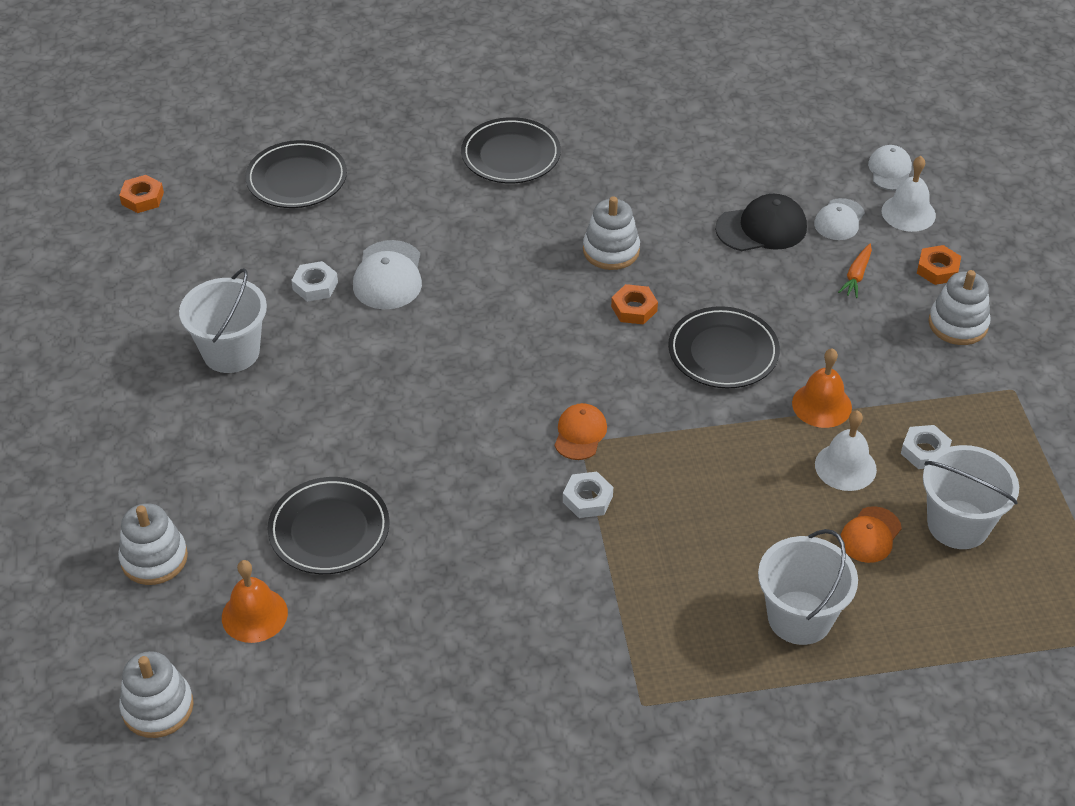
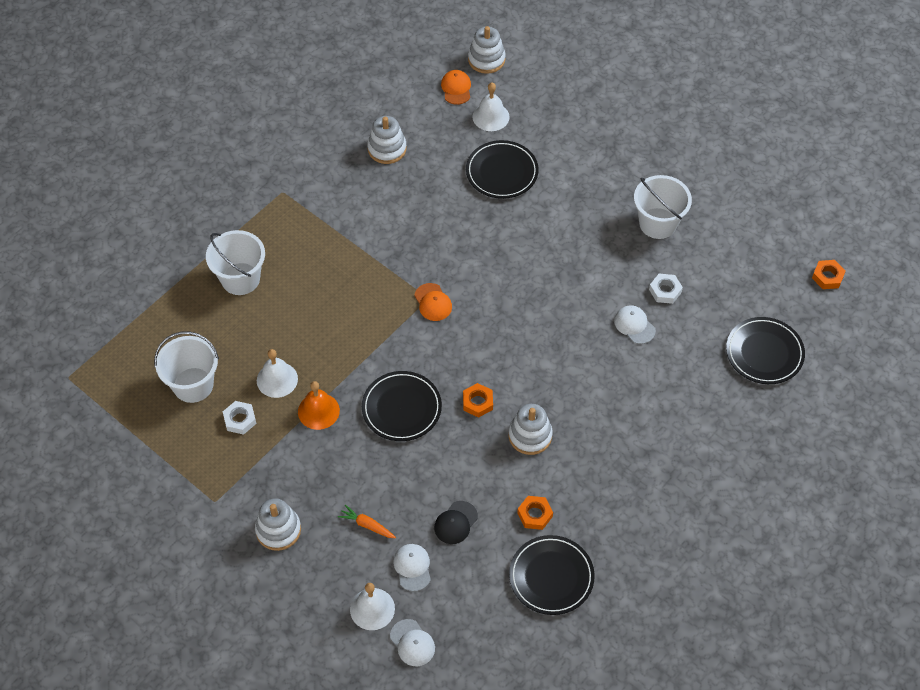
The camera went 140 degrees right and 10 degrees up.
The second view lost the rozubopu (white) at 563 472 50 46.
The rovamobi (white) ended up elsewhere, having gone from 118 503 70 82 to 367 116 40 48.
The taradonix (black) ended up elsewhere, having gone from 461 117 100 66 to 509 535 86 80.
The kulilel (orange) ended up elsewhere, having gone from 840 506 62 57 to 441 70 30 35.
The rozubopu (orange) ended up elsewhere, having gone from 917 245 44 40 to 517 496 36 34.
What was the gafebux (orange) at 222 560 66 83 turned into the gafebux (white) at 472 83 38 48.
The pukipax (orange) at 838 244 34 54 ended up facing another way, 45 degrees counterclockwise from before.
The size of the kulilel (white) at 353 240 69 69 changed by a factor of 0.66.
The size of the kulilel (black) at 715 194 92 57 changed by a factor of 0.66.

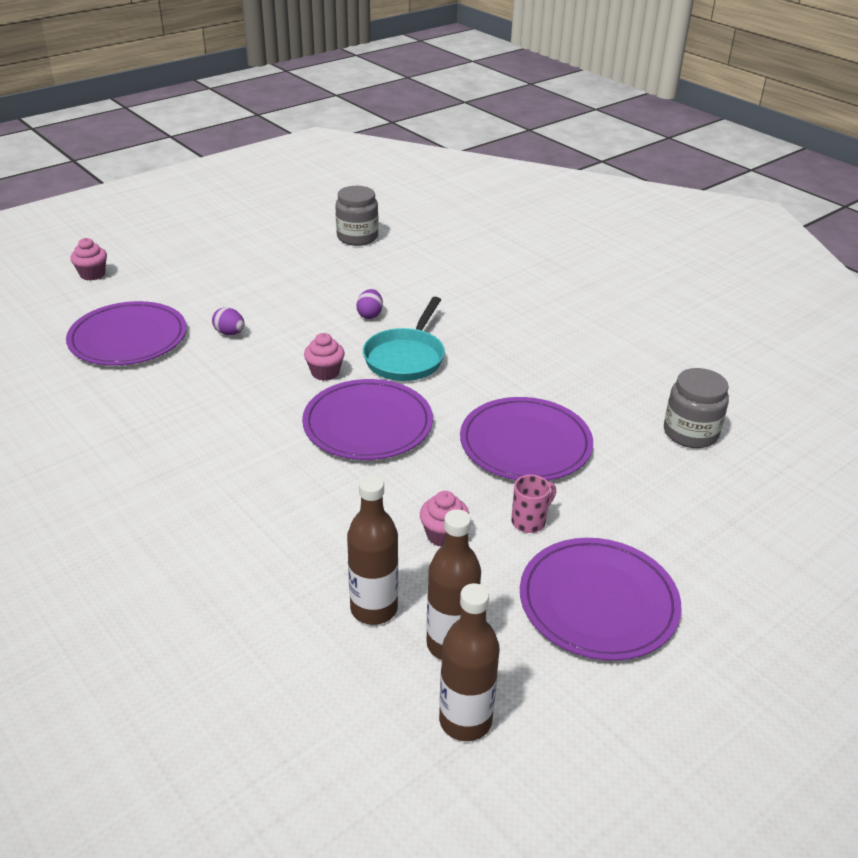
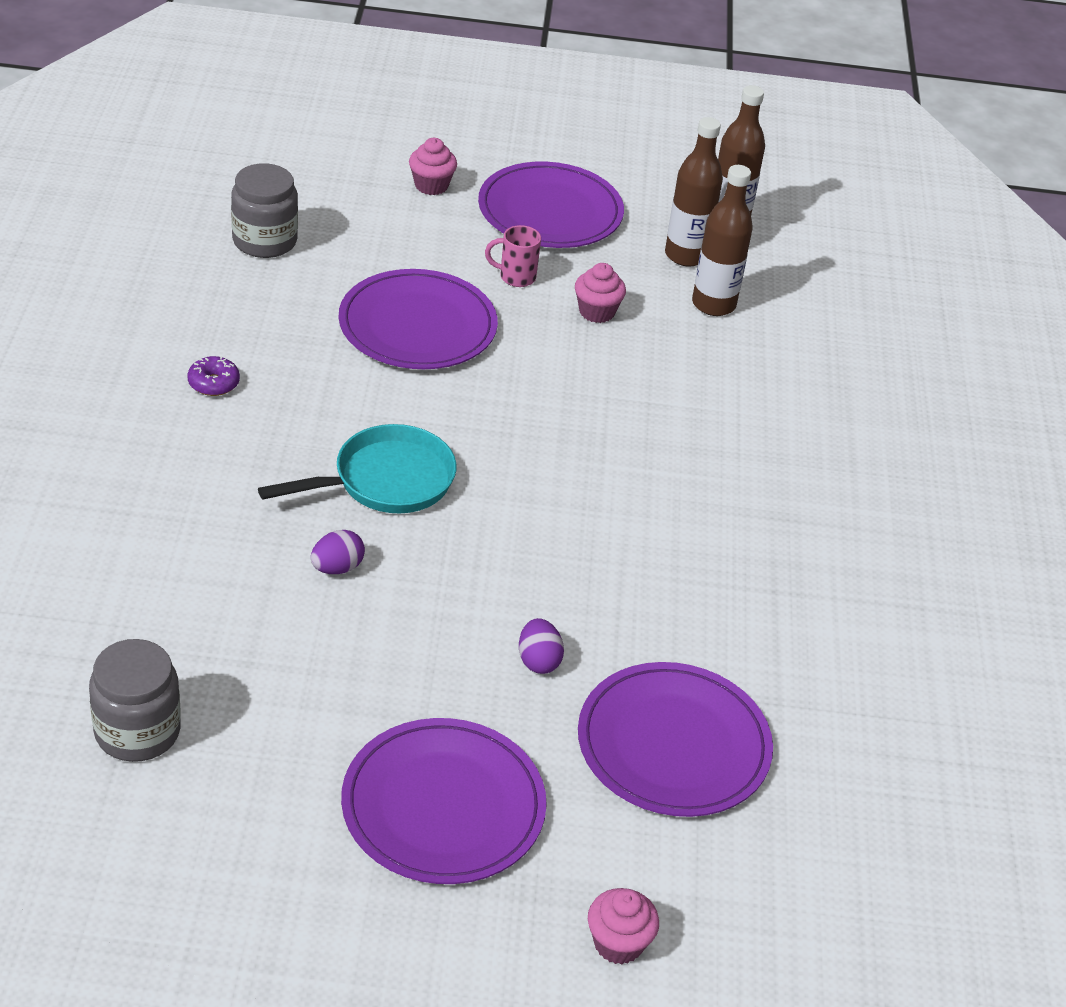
The camera went 140 degrees left and 5 degrees up.
The second view gained the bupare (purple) at 188 356 52 40.
The taradonix (purple) ended up elsewhere, having gone from 302 379 131 81 to 341 718 206 166.
The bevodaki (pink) ended up elsewhere, having gone from 304 333 41 48 to 409 138 48 57.

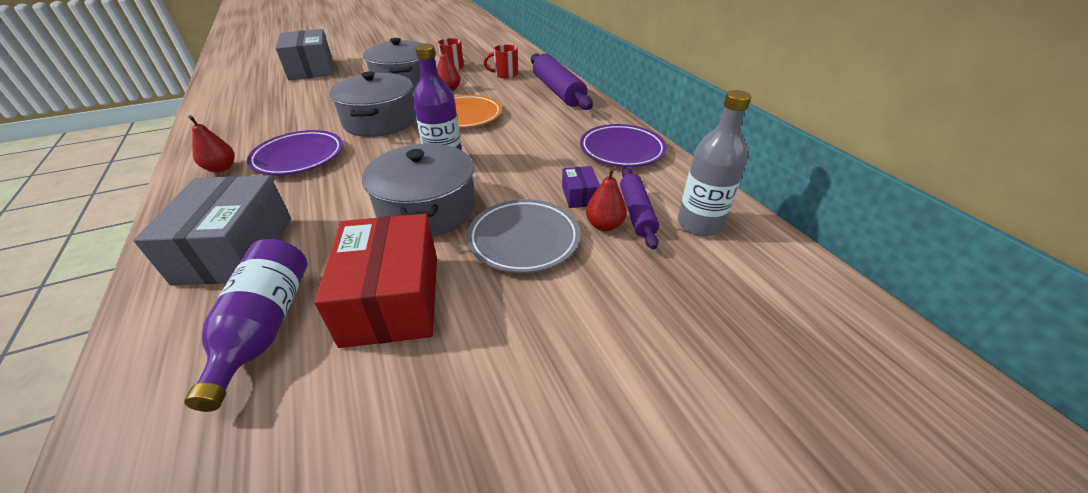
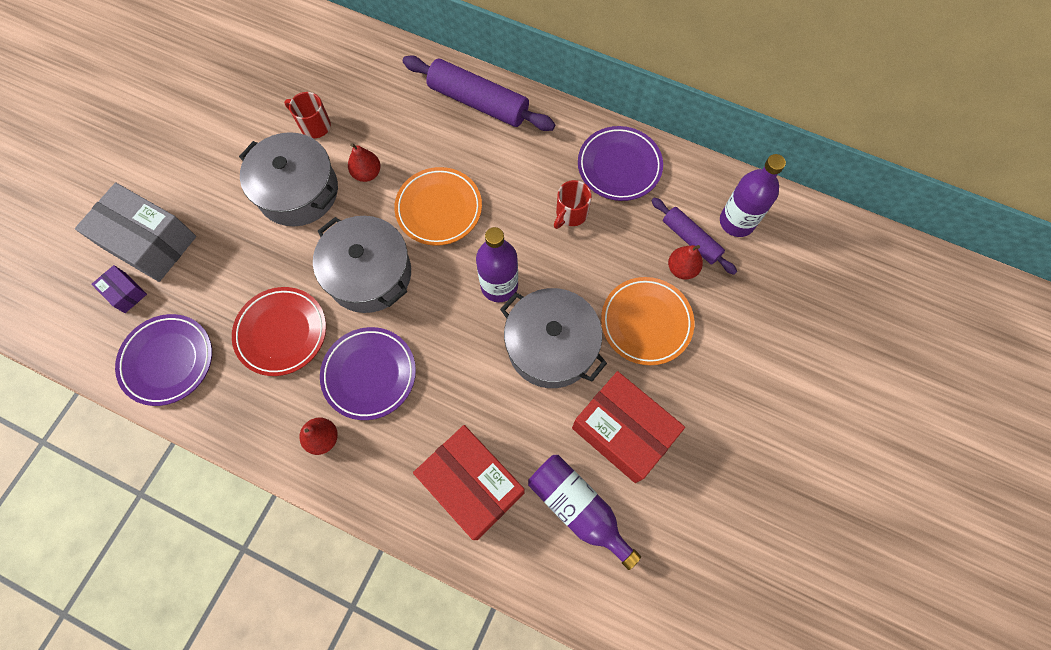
The camera went 40 degrees left and 30 degrees up.
The second view gained the taradonix (purple) at 115 314 97 92.
The second view gained the taradonix (red) at 232 287 94 89.
The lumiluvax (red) ended up elsewhere, having gone from 483 44 35 35 to 554 180 38 49.
The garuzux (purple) ended up elsewhere, having gone from 562 166 38 42 to 91 265 56 48.
What was the garuzux (grey) at 133 175 158 111 turned into the garuzux (red) at 413 425 112 115.
What was the taradonix (grey) at 467 199 113 74 turned into the taradonix (orange) at 601 277 93 88.
What was the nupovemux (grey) at 678 90 73 147 turned into the nupovemux (purple) at 720 154 66 83.

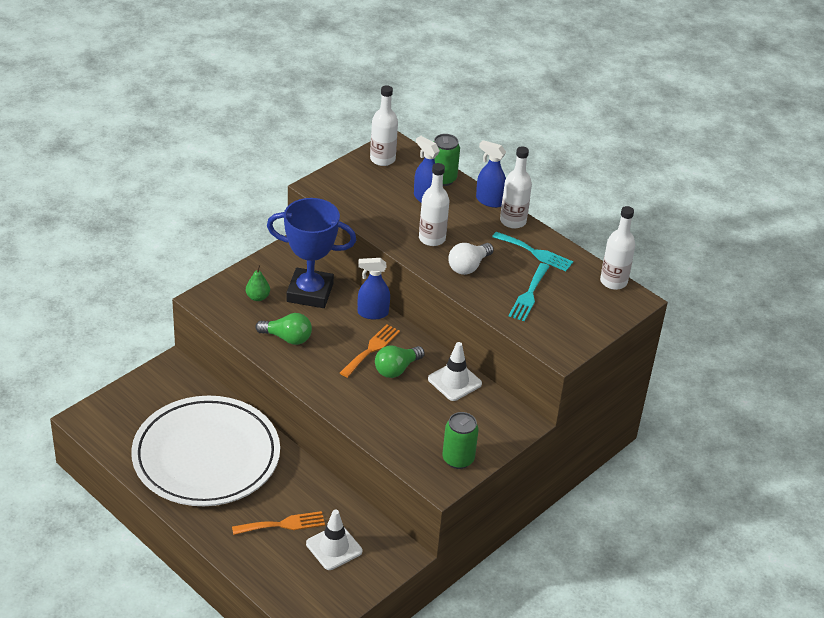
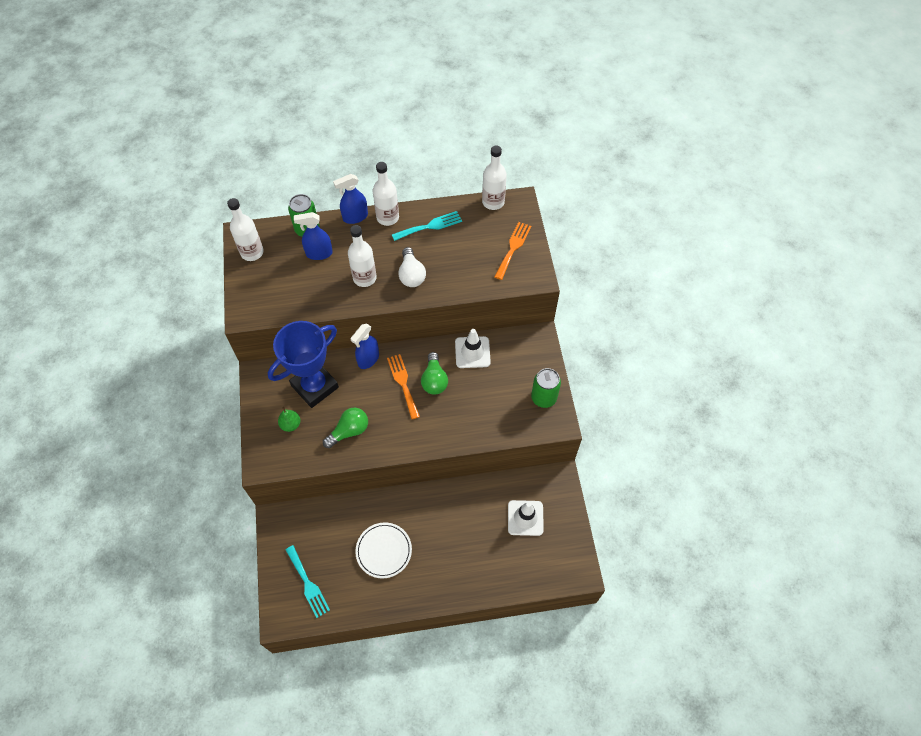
The camera went 50 degrees left and 20 degrees up.
The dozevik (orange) ended up elsewhere, having gone from 232 511 93 24 to 494 222 37 58.
The dozevik (turquoise) ended up elsewhere, having gone from 509 263 41 58 to 286 545 44 73.
The size of the taradonix (white) at 131 396 149 110 changed by a factor of 0.45.

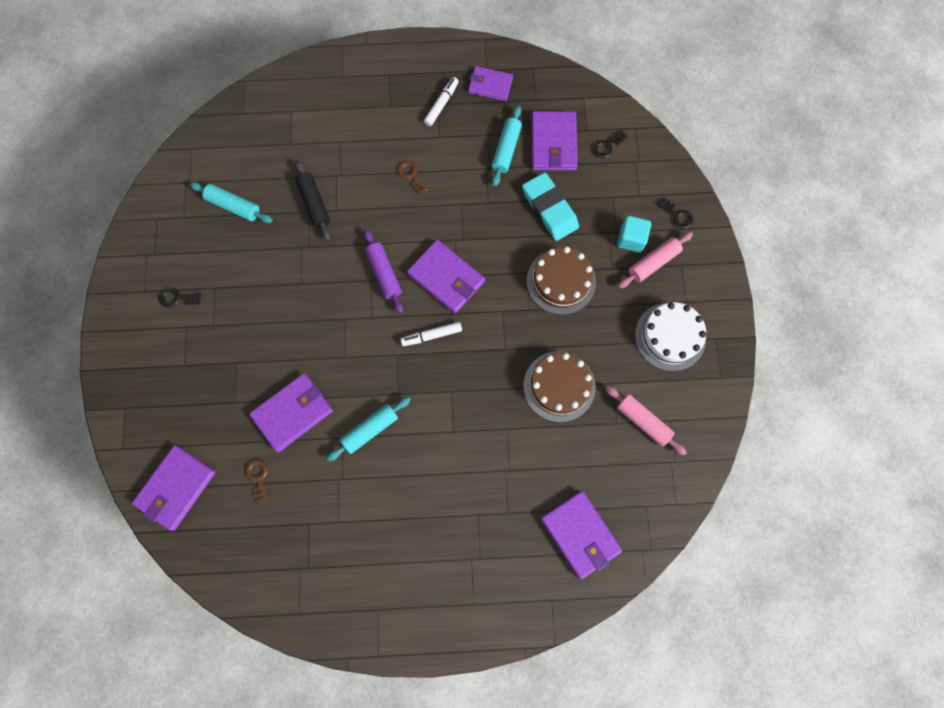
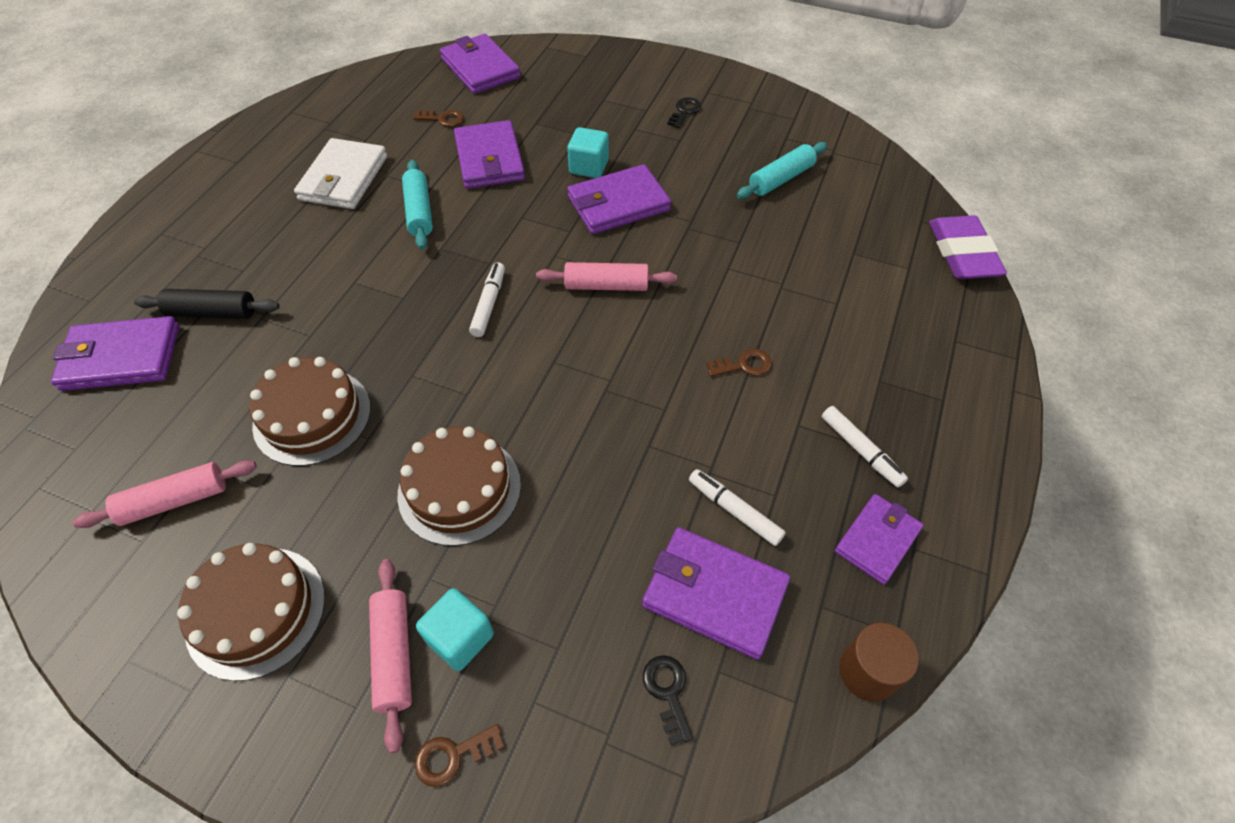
The camera went 115 degrees right and 20 degrees down.
The second view lost the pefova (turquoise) at 522 172 57 69.
The second view gained the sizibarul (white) at 294 138 93 71.
The second view gained the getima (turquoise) at 567 127 42 51.
The second view gained the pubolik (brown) at 839 623 80 79.
The second view gained the pefova (purple) at 929 215 78 64.
The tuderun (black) ended up elsewhere, having gone from 295 160 36 81 to 134 289 146 30.
The sizibarul (purple) ended up elsewhere, having gone from 407 240 78 74 to 567 164 104 70.
Where the tuderun (turquoise) stood at 492 105 30 81, the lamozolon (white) came to stand at 689 469 97 77.
What was the tuderun (purple) at 364 229 39 85 turned into the tuderun (pink) at 536 262 141 29.
What was the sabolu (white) at 635 302 71 69 turned into the sabolu (brown) at 177 543 148 138.
What was the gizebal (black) at 657 197 36 32 turned into the gizebal (brown) at 415 724 89 63.

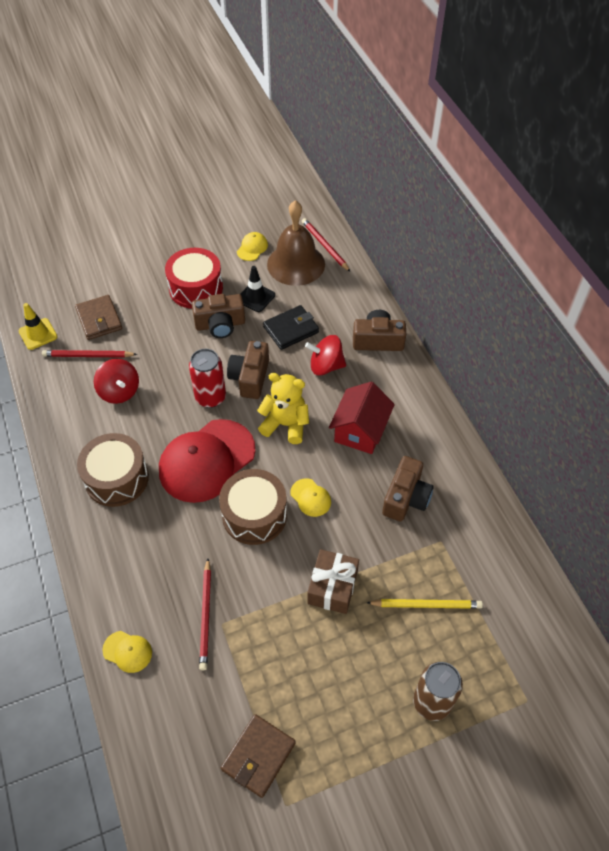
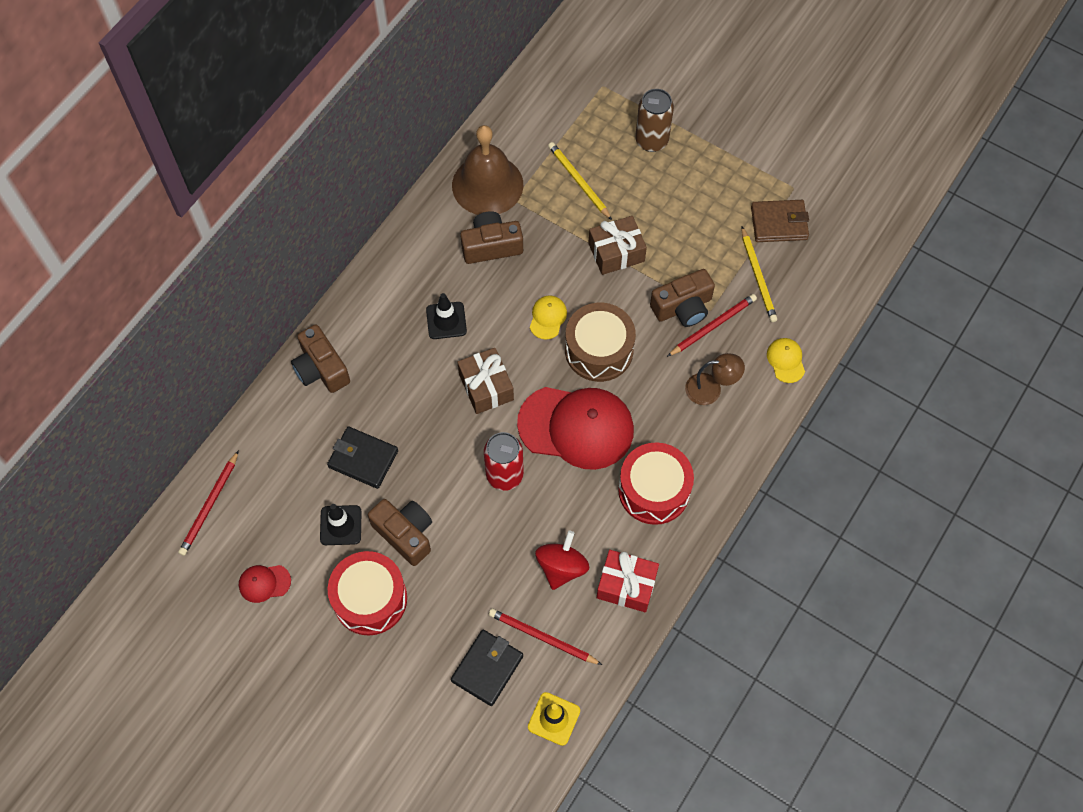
The camera went 125 degrees left and 10 degrees up.
The second view lost the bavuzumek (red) at 305 335 41 41.
The second view gained the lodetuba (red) at 597 550 62 62.
The second view gained the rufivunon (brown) at 685 353 60 52.
The second view gained the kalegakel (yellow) at 742 227 35 95.
The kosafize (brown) ended up elsewhere, having gone from 227 341 42 58 to 650 269 65 58.
The gafebux (brown) ended up elsewhere, having gone from 267 200 58 86 to 452 125 71 90.
Where the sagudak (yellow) stood at 257 373 52 71, the lodetuba (brown) came to stand at 457 348 57 66.
Where the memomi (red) stood at 329 382 66 72, the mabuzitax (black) came to stand at 426 293 41 46.
What was the sizibarul (brown) at 75 295 47 45 turned into the sizibarul (black) at 451 630 72 76.
What was the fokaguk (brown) at 77 433 72 74 turned into the fokaguk (red) at 618 442 76 83.
What was the kulilel (yellow) at 237 232 31 29 turned into the kulilel (red) at 239 565 52 38.
The kalegakel (red) at 42 350 96 8 ended up facing another way, 150 degrees clockwise from before.

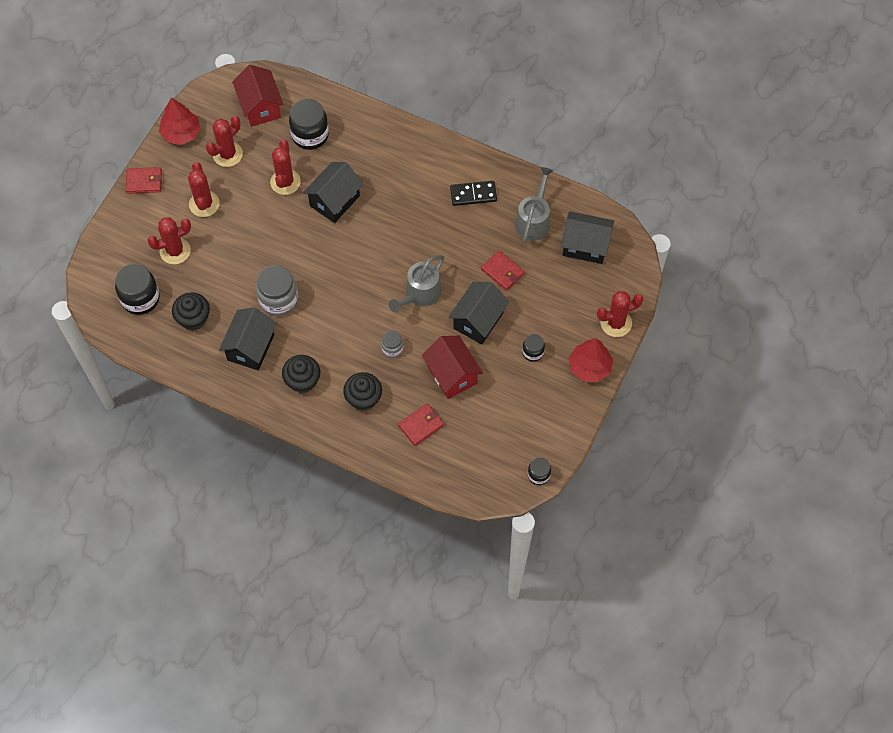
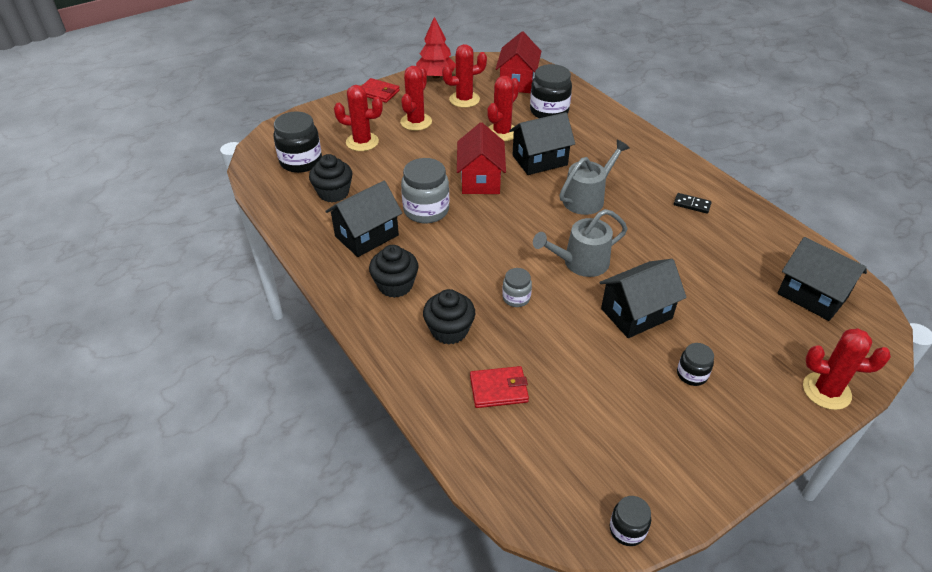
The camera went 30 degrees right and 20 degrees down.
The second view lost the sizibarul (red) at 481 250 44 41.
The second view lost the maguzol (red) at 569 338 44 44.
The memomi (red) ended up elsewhere, having gone from 422 336 61 63 to 457 122 49 72.
The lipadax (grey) ended up elsewhere, having gone from 515 167 38 76 to 559 140 71 75.
The size of the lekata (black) at 450 181 47 25 changed by a factor of 0.65.

